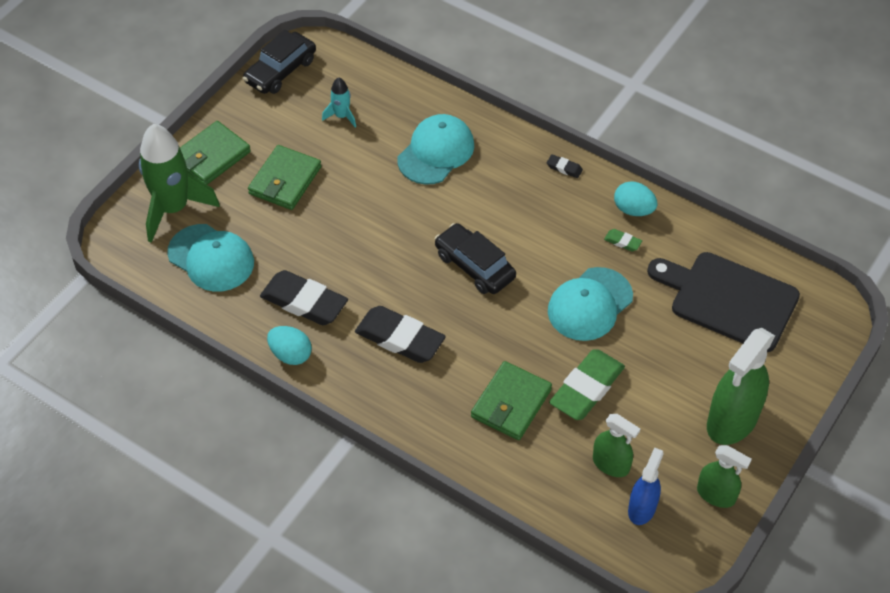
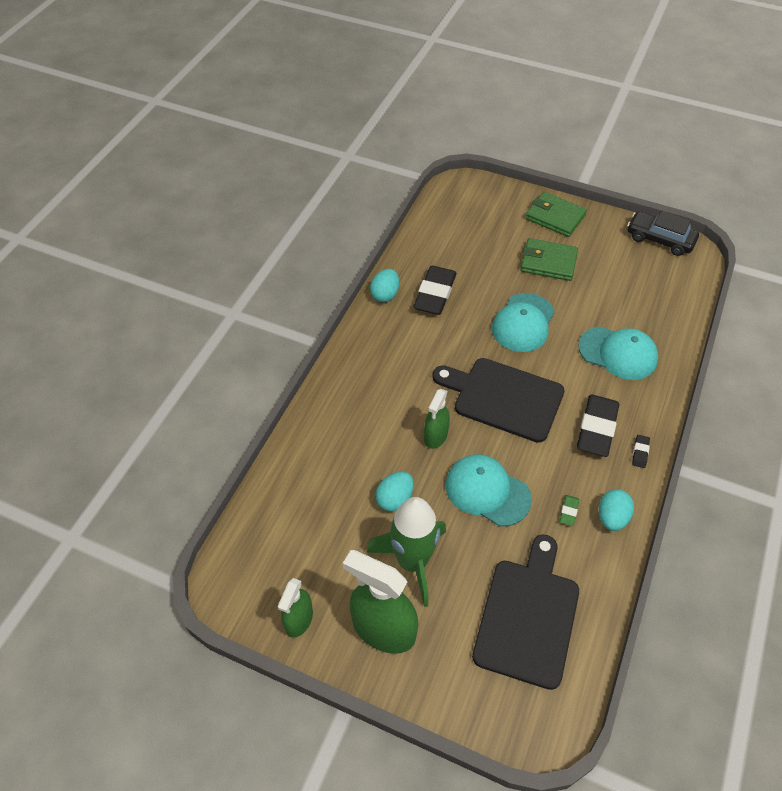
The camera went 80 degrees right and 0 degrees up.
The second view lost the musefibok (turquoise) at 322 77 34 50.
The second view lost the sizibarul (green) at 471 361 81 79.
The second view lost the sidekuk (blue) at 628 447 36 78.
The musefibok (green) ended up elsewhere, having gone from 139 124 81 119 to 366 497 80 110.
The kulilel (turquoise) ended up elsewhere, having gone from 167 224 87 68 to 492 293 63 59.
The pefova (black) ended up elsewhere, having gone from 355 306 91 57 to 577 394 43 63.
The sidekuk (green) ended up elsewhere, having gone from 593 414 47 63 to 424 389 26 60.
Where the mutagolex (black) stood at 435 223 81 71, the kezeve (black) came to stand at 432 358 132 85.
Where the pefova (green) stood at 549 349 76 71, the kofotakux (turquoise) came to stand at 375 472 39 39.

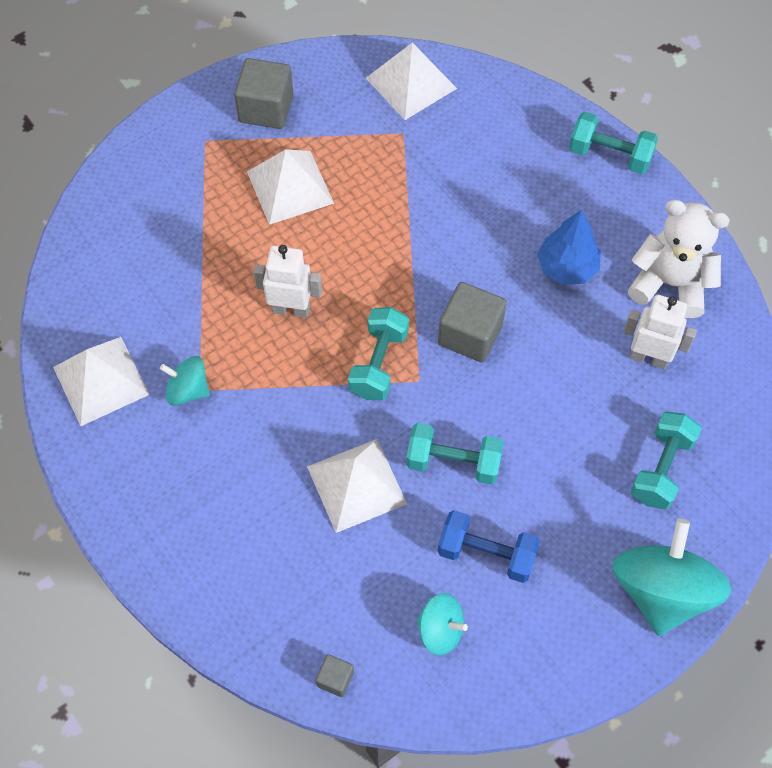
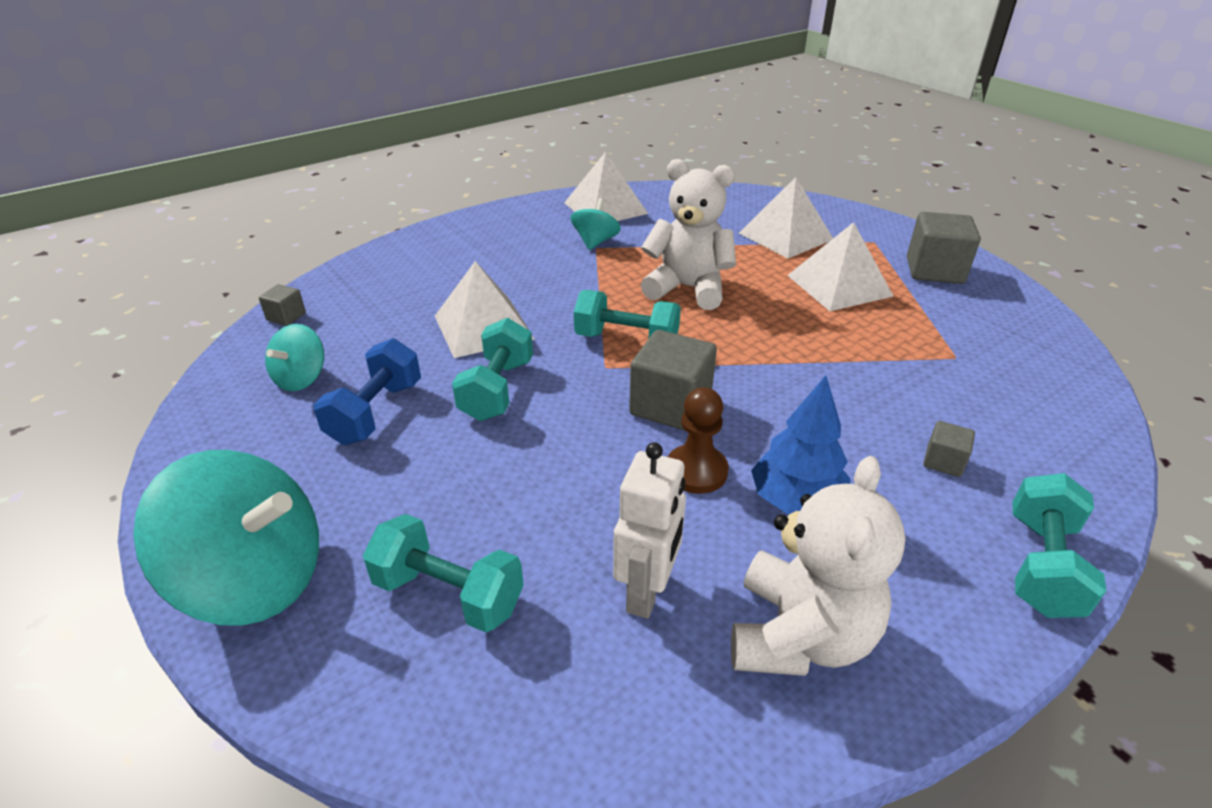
The camera went 90 degrees right and 25 degrees down.
The second view gained the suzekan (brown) at 668 387 61 107.
The second view gained the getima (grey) at 923 421 52 56.
The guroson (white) ended up elsewhere, having gone from 366 43 91 77 to 739 177 94 81.
Where the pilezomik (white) stood at 254 245 68 73, the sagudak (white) came to stand at 641 159 95 151.

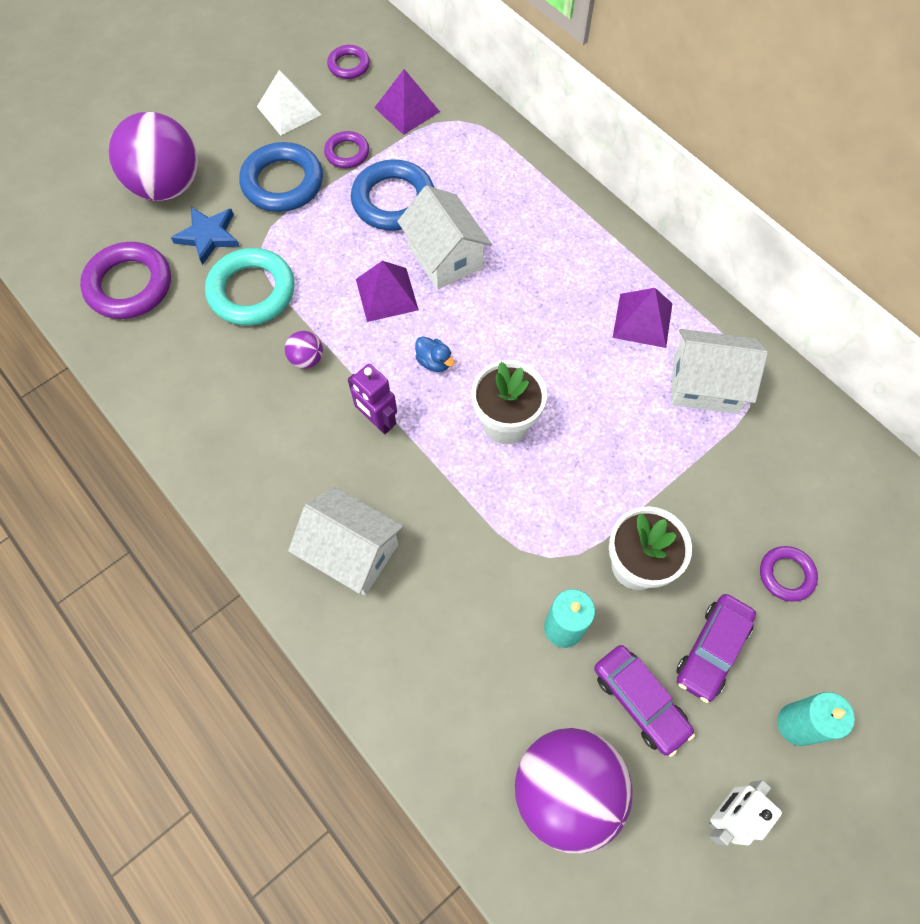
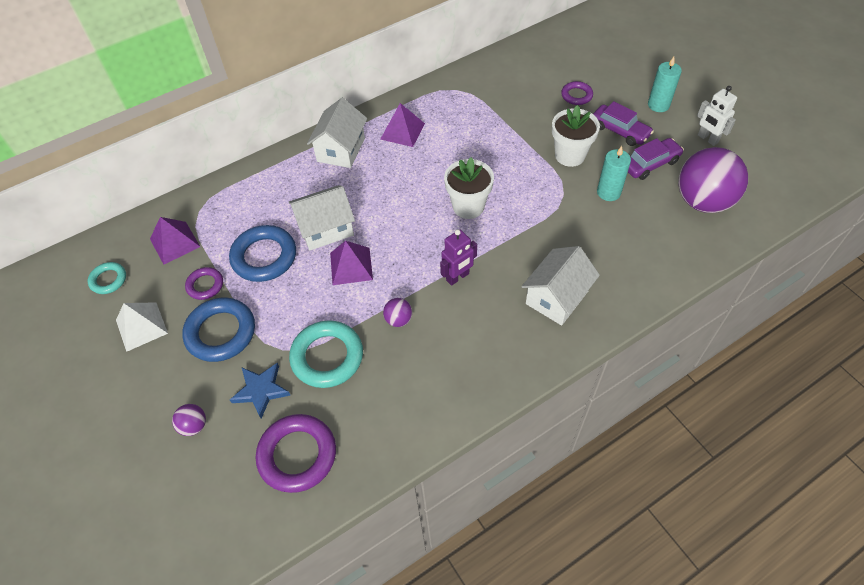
The camera went 80 degrees left and 10 degrees down.
The second view lost the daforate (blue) at 415 336 40 36.
The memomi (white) ended up elsewhere, having gone from 671 329 97 85 to 307 98 60 70.
What was the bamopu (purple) at 327 45 43 34 turned into the bamopu (turquoise) at 88 262 38 32.
The size of the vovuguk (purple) at 108 112 90 89 changed by a factor of 0.42.

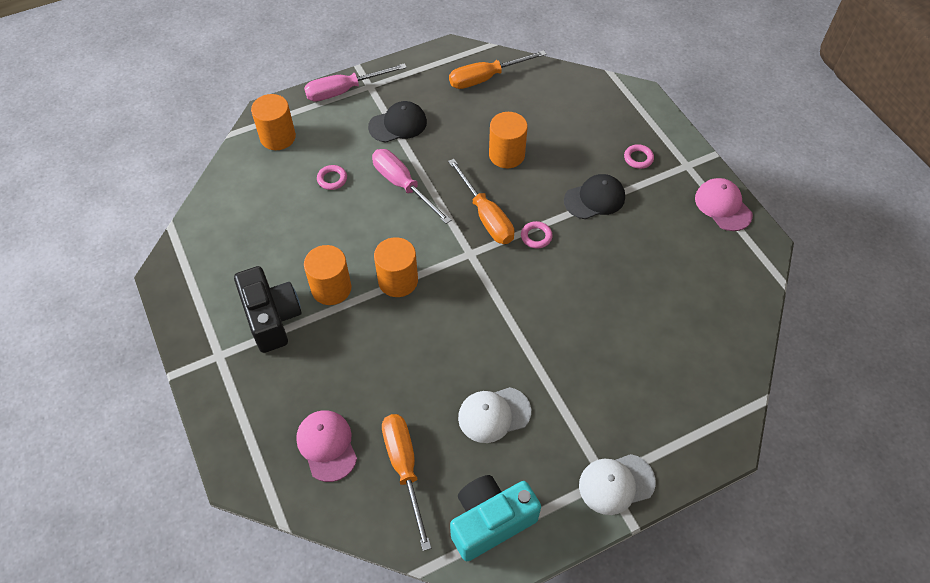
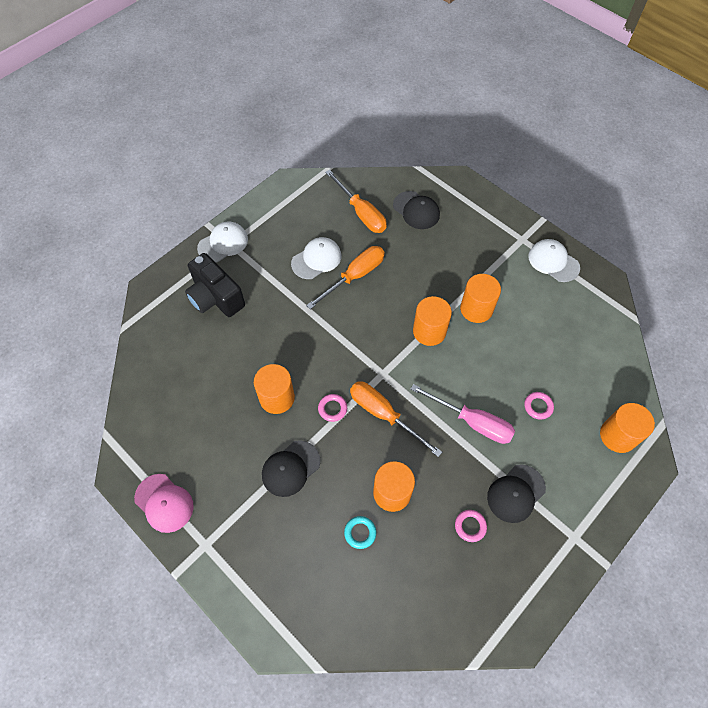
The camera went 160 degrees right and 5 degrees up.
The second view lost the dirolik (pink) at 304 63 103 39.
The second view lost the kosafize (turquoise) at 450 475 91 86.
The second view gained the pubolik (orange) at 254 364 41 50.
The second view gained the bamopu (turquoise) at 344 516 32 33.
The second view gained the kulilel (white) at 529 239 51 43.
The kosafize (black) ended up elsewhere, having gone from 234 266 68 87 to 185 253 60 64.
The dirolik (orange) ended up elsewhere, having gone from 449 50 98 39 to 306 246 79 63.
The bamopu (pink) ended up elsewhere, having gone from 624 144 30 25 to 455 510 32 32.
What was the kulilel (pink) at 296 411 61 71 turned into the kulilel (black) at 393 191 47 38.

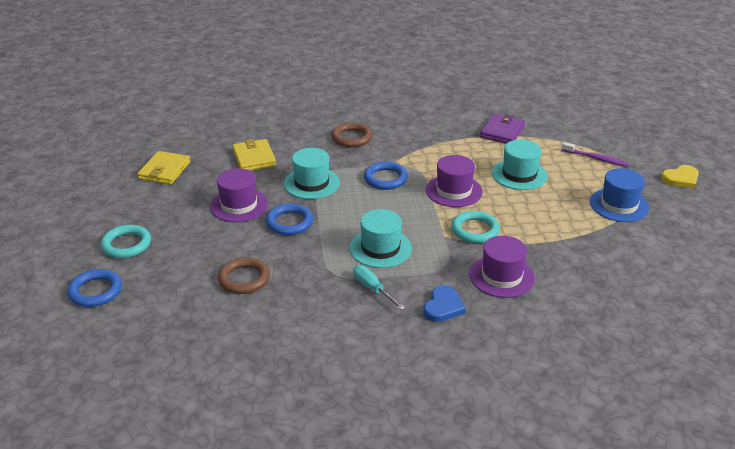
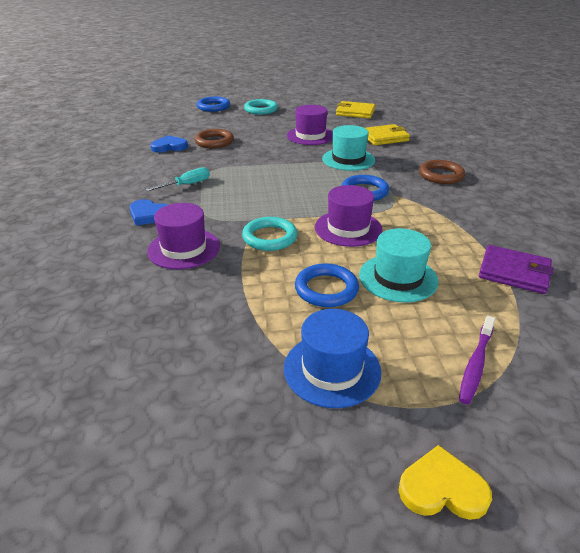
The camera went 90 degrees right and 0 degrees up.
The second view lost the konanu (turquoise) at 350 209 62 59.
The second view gained the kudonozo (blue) at 150 135 38 18.
The bamopu (blue) ended up elsewhere, having gone from 266 203 47 32 to 295 263 64 44.
The kudonozo (yellow) at 661 165 38 24 ended up facing another way, 120 degrees clockwise from before.

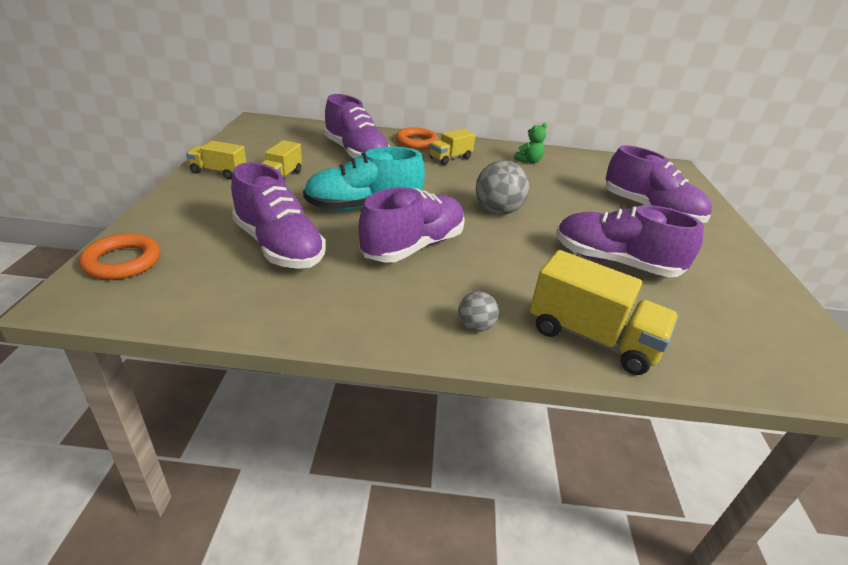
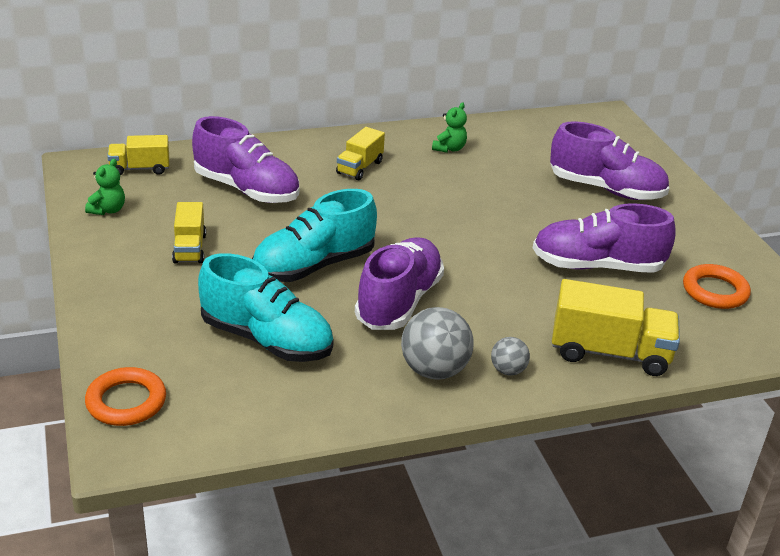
The camera went 20 degrees left and 0 degrees up.
The second view gained the sagudak (green) at 85 159 40 56.
The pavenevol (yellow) ended up elsewhere, having gone from 186 141 60 38 to 107 135 62 40.
The bamopu (orange) ended up elsewhere, having gone from 396 127 43 22 to 683 264 68 45.
The vovuguk (grey) ended up elsewhere, having gone from 476 160 54 55 to 401 307 72 73.
What was the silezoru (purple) at 231 162 95 107 turned into the silezoru (turquoise) at 198 253 136 109.

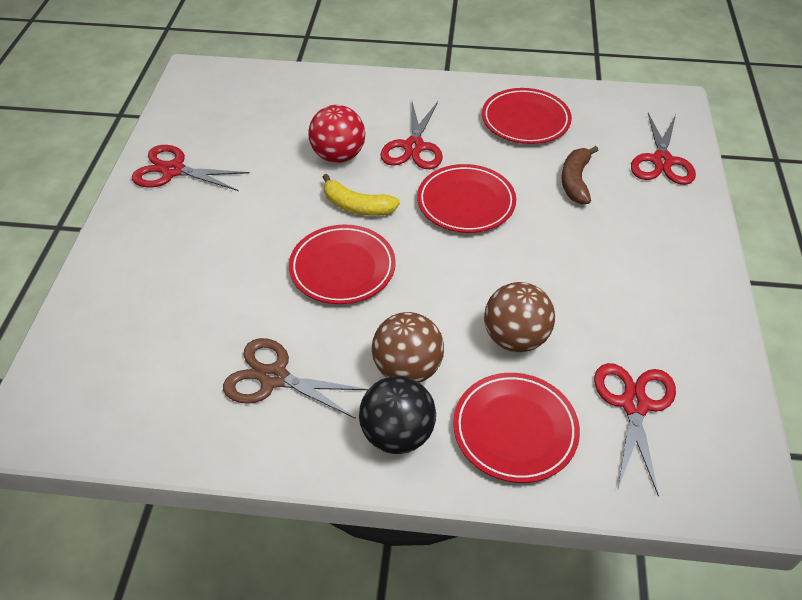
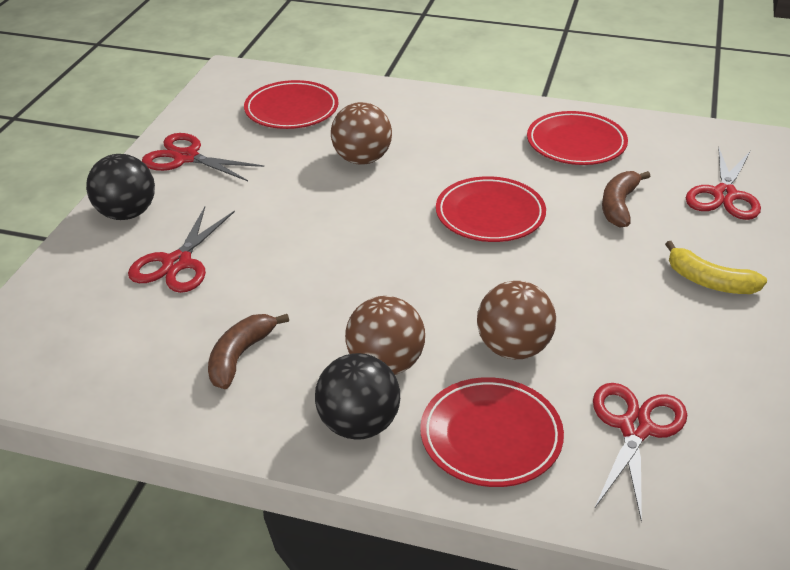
The camera went 10 degrees right and 10 degrees down.
The second view gained the vovuguk (black) at 86 154 69 66.
The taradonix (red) ended up elsewhere, having gone from 289 225 107 79 to 244 80 94 49.
The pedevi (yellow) ended up elsewhere, having gone from 323 174 77 42 to 665 241 102 53.
The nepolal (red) ended up elsewhere, having gone from 380 102 63 67 to 128 207 107 86.
Where the nepolal (brown) stood at 223 338 145 81, the pedevi (brown) came to stand at 208 314 81 75.
What was the vovuguk (red) at 308 105 57 58 turned into the vovuguk (brown) at 331 102 61 63.

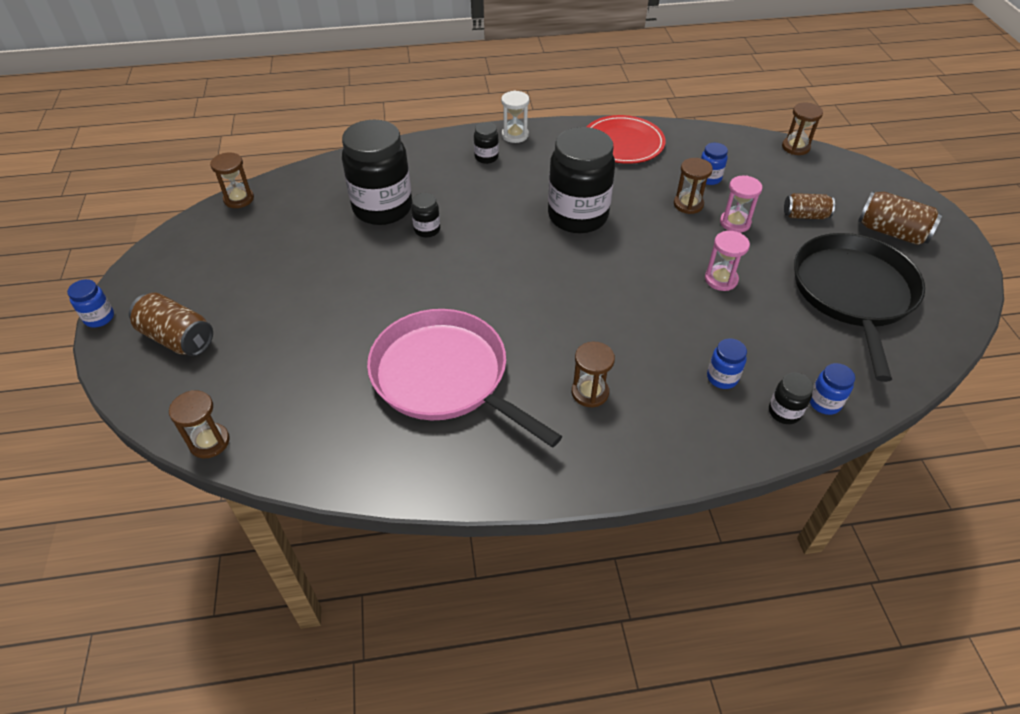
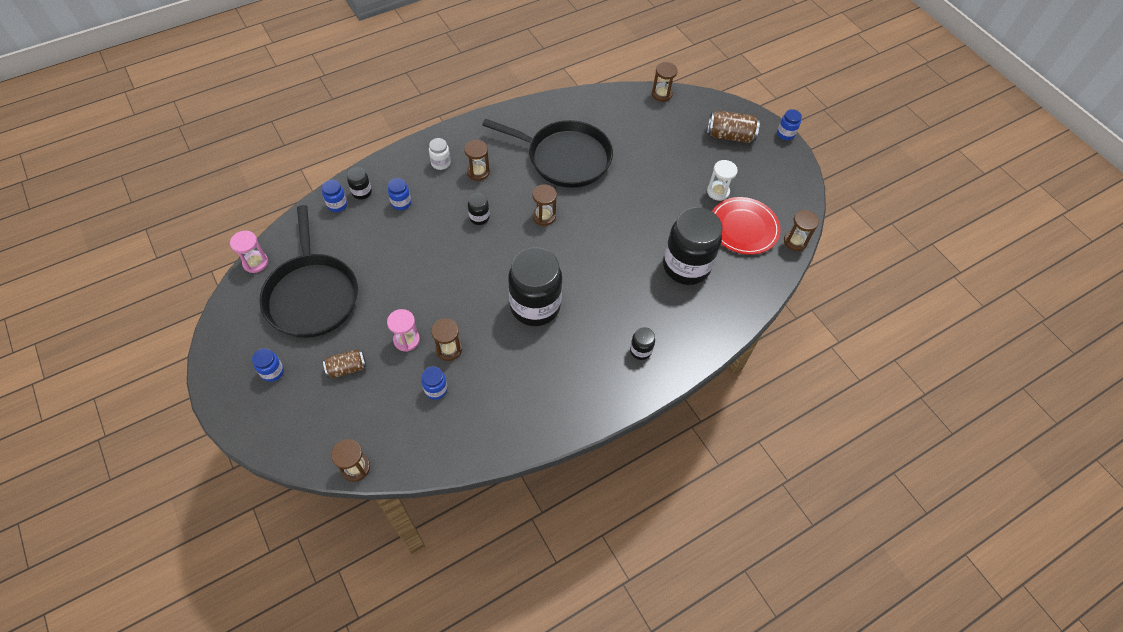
The camera went 155 degrees right and 10 degrees up.
The second view gained the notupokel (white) at 429 138 22 32.
The second view gained the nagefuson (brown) at 532 185 25 41.
The notupokel (black) ended up elsewhere, having gone from 411 193 29 45 to 468 193 22 32.
The nagefuson (white) ended up elsewhere, having gone from 501 91 28 52 to 707 160 31 41.
The taradonix (red) ended up elsewhere, having gone from 587 115 79 49 to 712 197 69 58.
The nagefuson (pink) ended up elsewhere, having gone from 705 231 45 60 to 230 231 38 42.
Where the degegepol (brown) stood at 858 191 84 54, the notupokel (blue) came to stand at 252 348 32 34.
What was the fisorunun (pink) at 367 309 195 139 turned into the fisorunun (black) at 482 118 131 70.

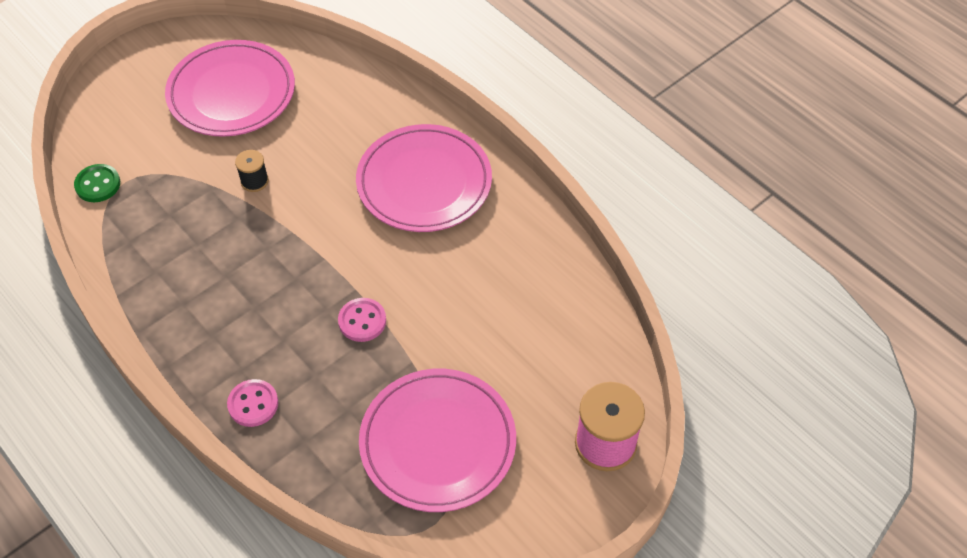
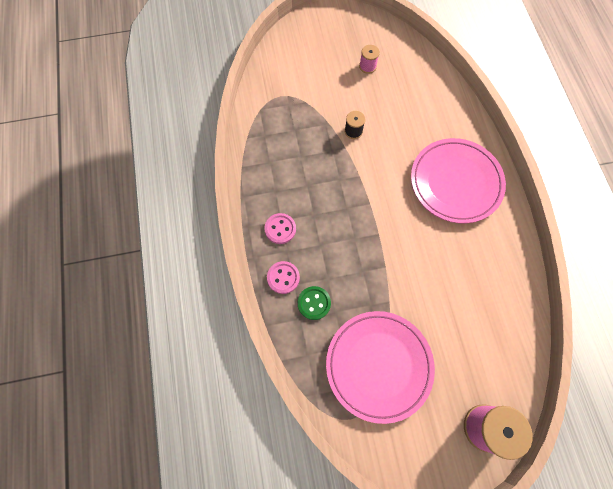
The camera went 30 degrees right and 15 degrees up.
The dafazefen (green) ended up elsewhere, having gone from 74 164 46 38 to 298 286 33 34.
The dafazefen (pink) ended up elsewhere, having gone from 338 298 48 44 to 264 213 32 31.
Where the taradonix (pink) stood at 165 40 130 97, the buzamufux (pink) came to stand at 359 45 21 29.

